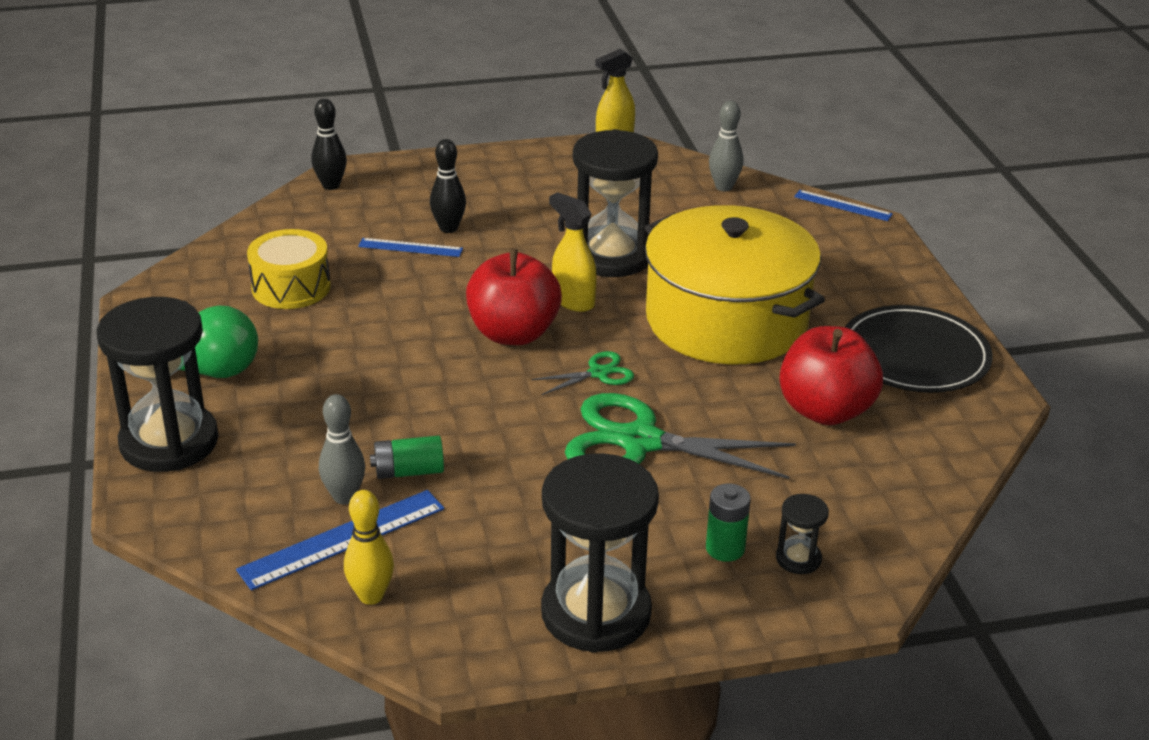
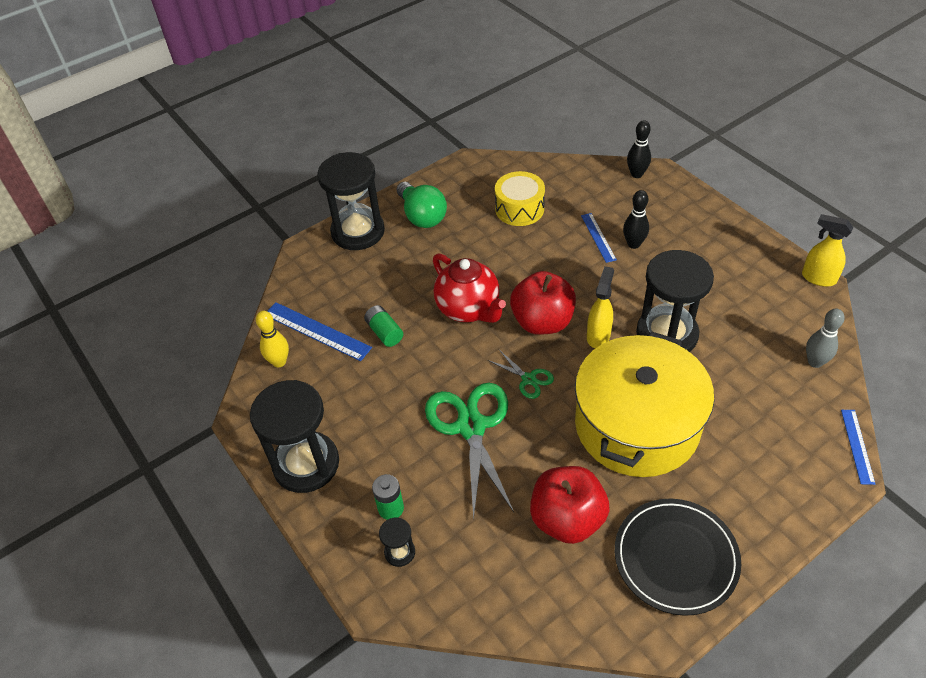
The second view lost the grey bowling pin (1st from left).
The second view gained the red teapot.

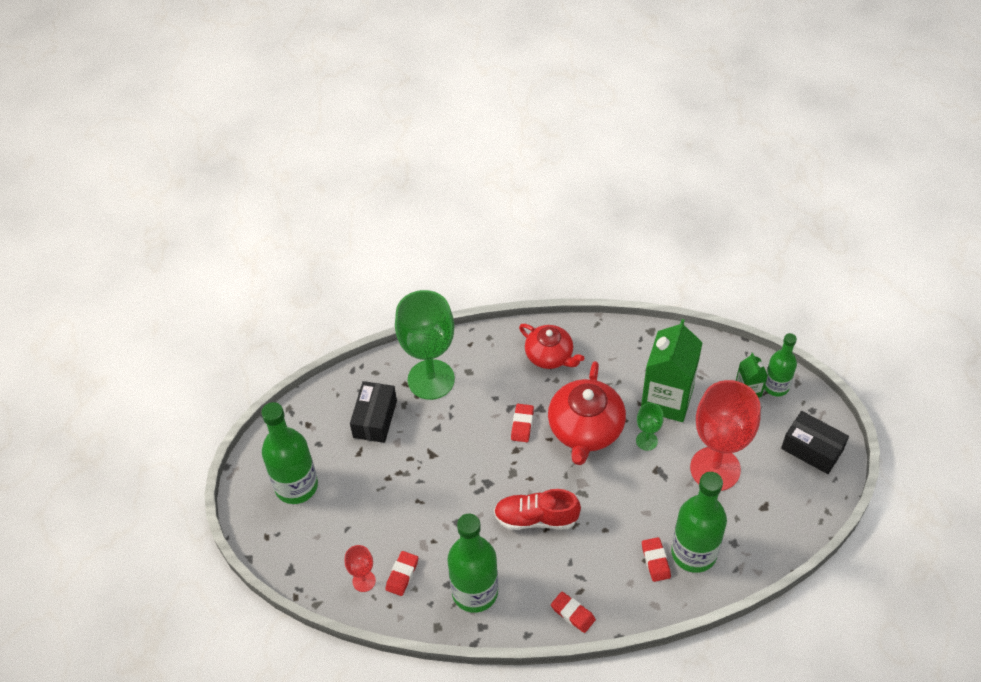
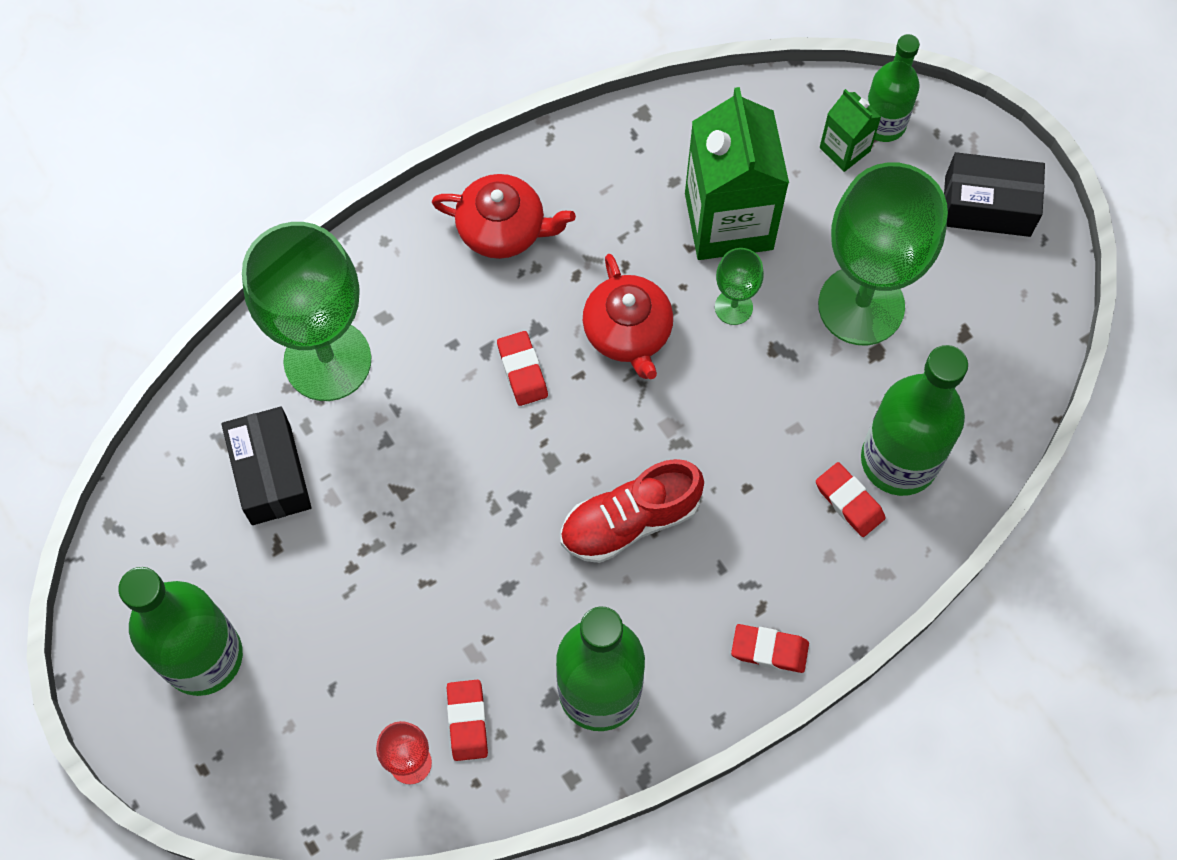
What was the red goblet (2nd from left) turned into the green goblet (3rd from left).
The size of the red teapot (2nd from left) changed by a factor of 0.65.

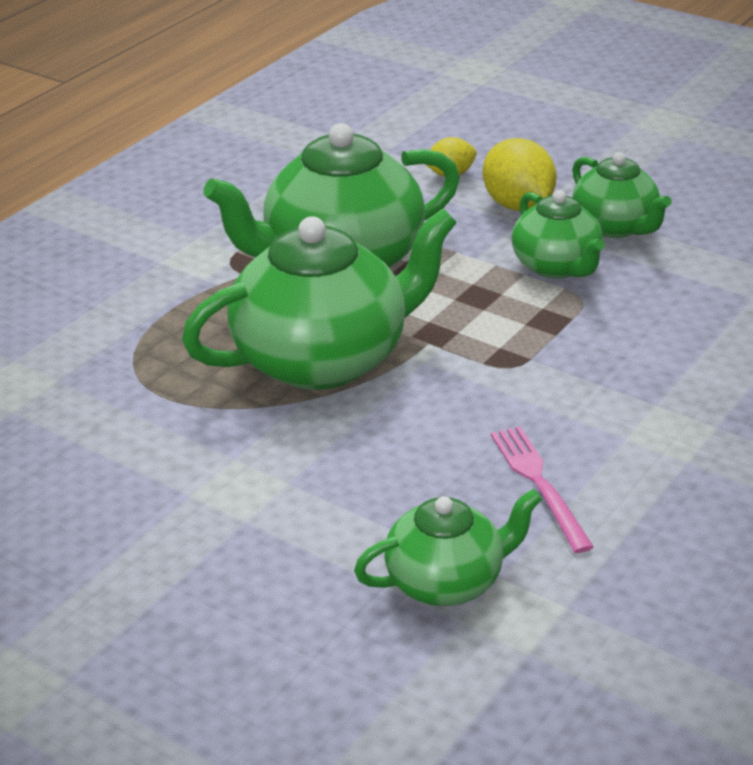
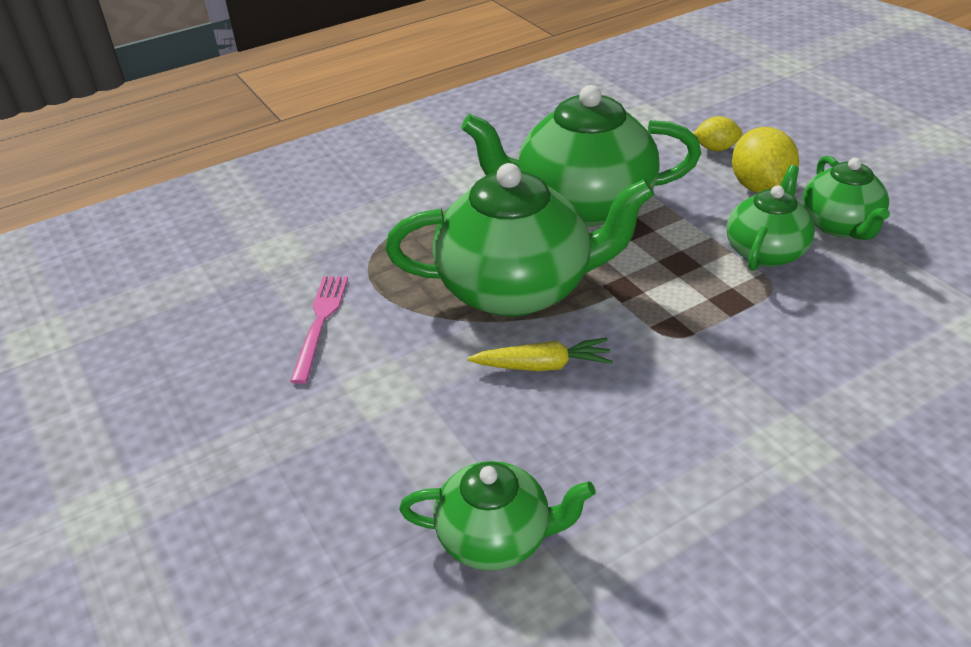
The second view gained the yellow carrot.
The pink fork ended up elsewhere.
The green teapot (4th from left) ended up facing another way, 150 degrees counterclockwise from before.

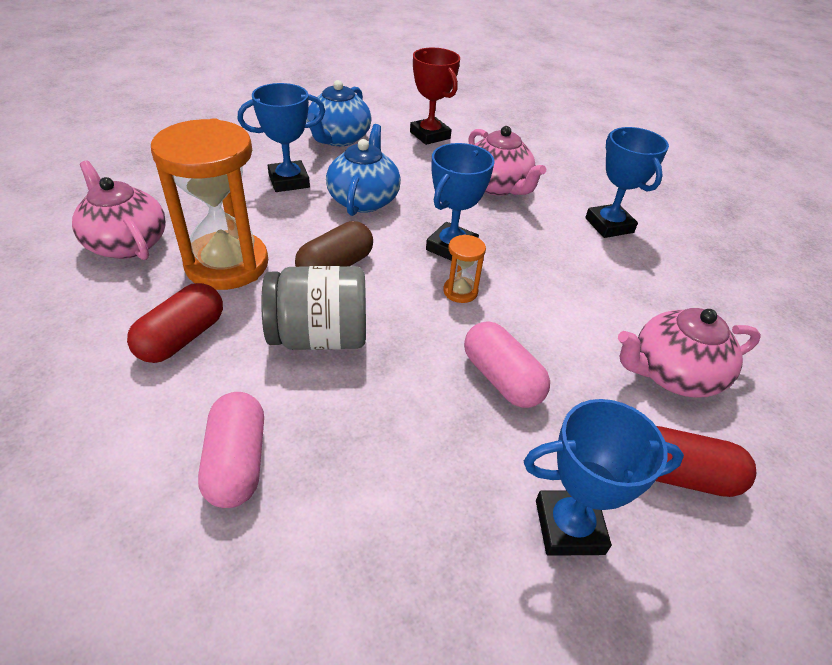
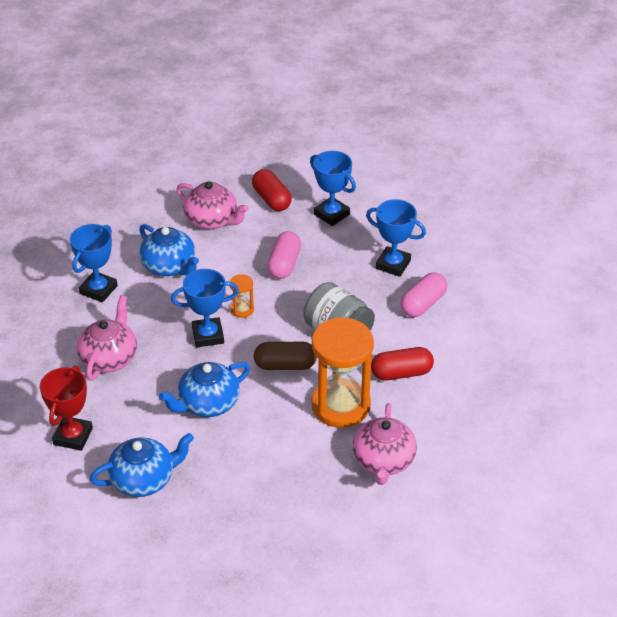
The second view gained the blue teapot (2nd from left).
The blue trophy (1st from left in the first image) ended up elsewhere.

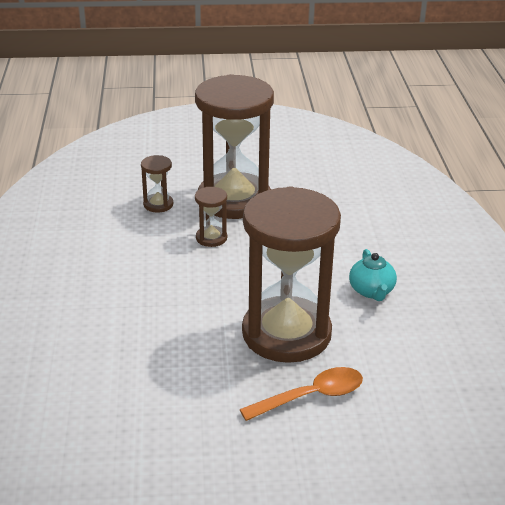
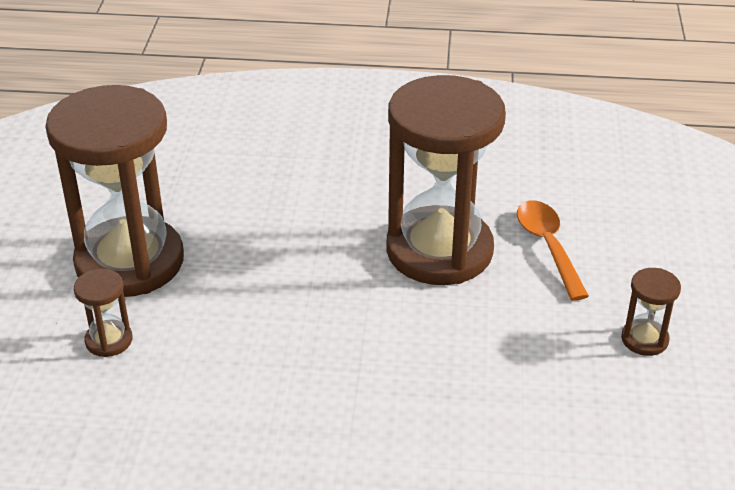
The second view lost the turquoise teapot.
The brown hourglass (2nd from left in the first image) ended up elsewhere.

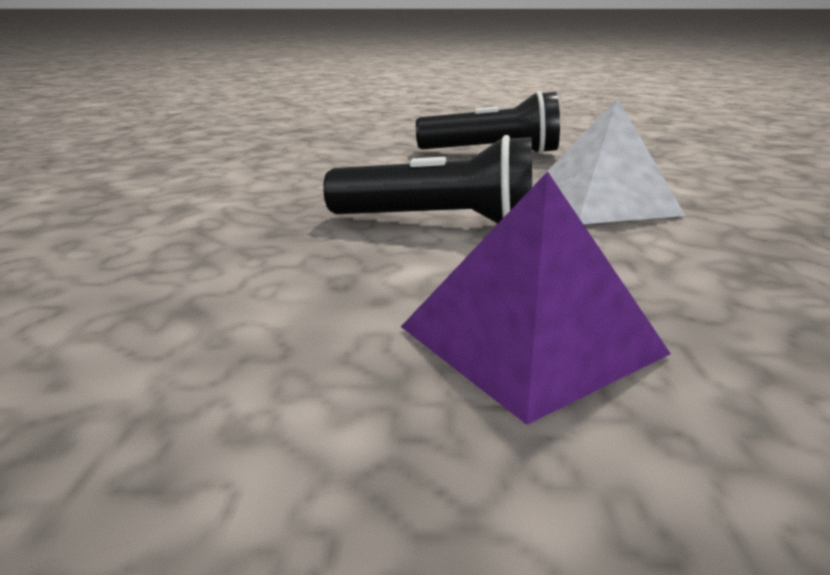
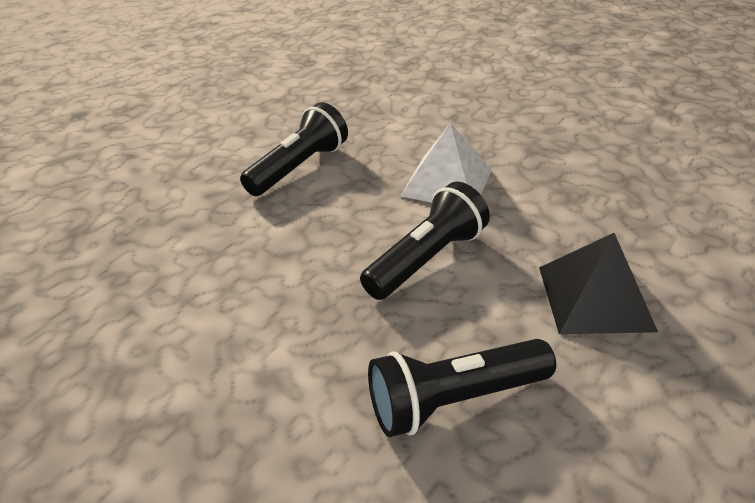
The second view gained the black flashlight (3rd from left).
What was the purple pyramid turned into the black pyramid.

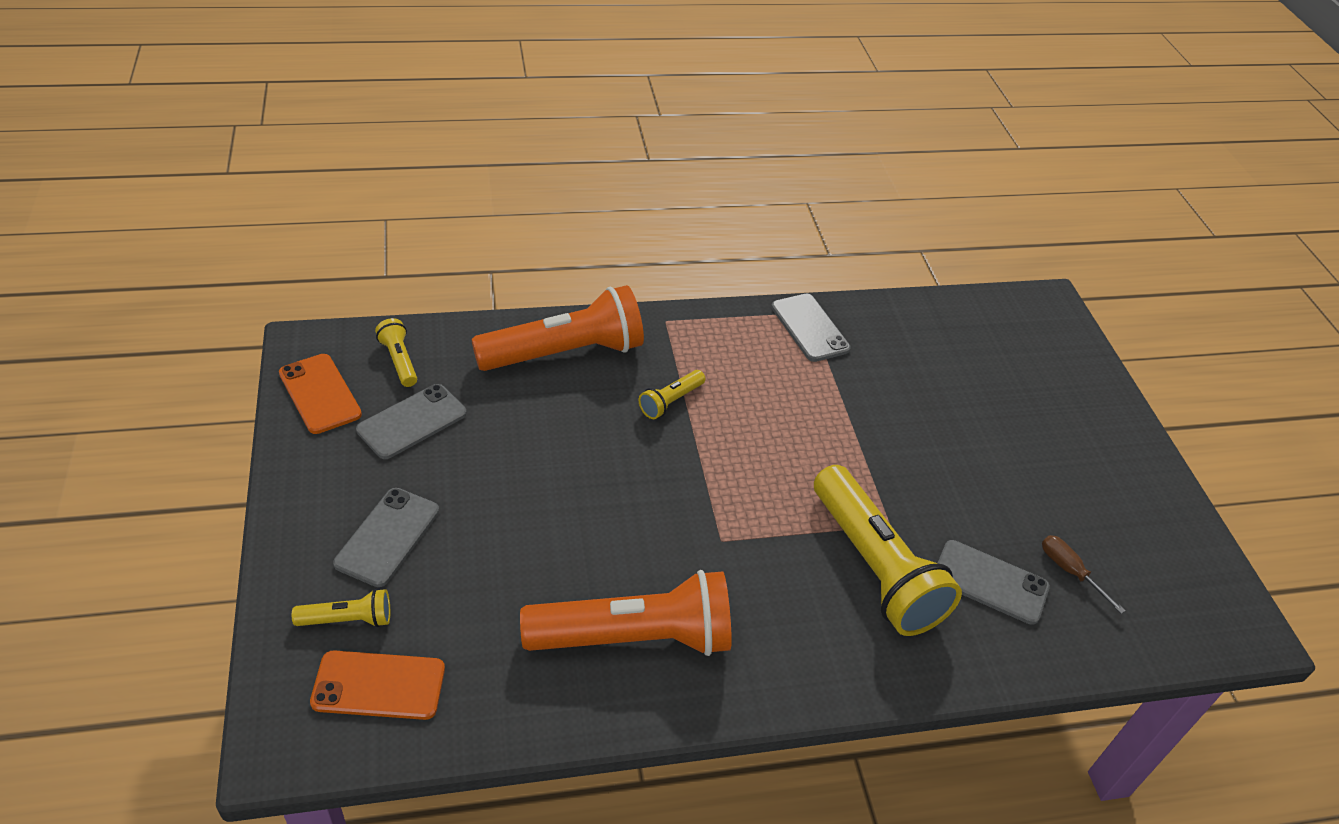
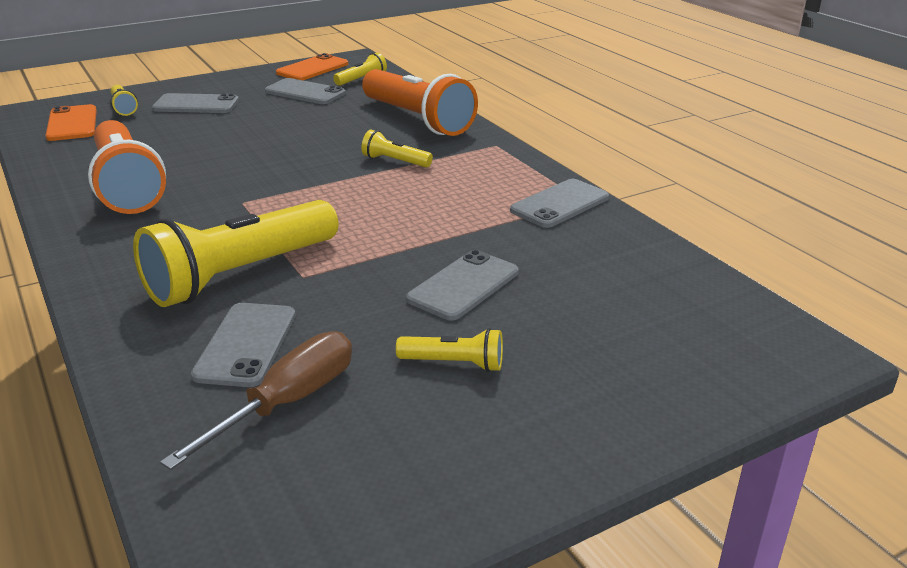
The second view gained the yellow flashlight (5th from left).
The second view gained the grey phone (4th from left).
The size of the brown screwdriver changed by a factor of 1.70.

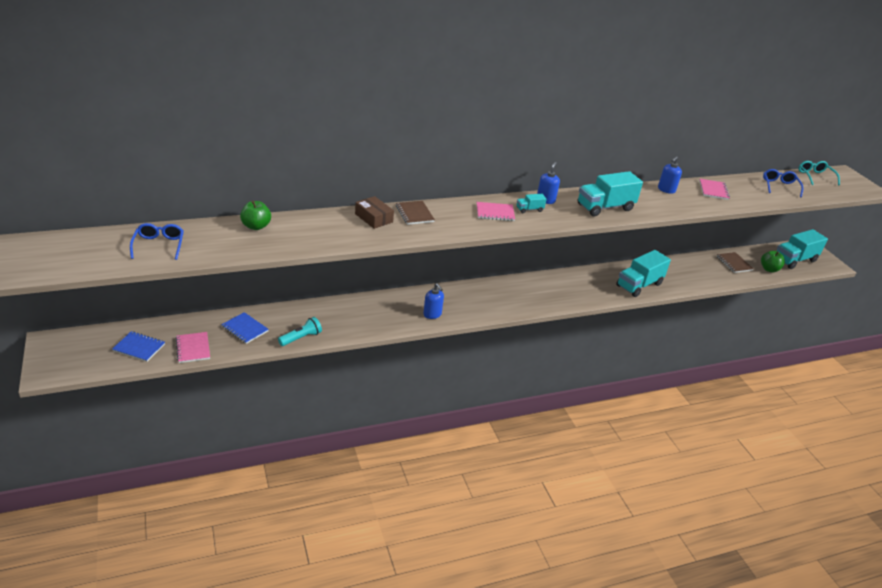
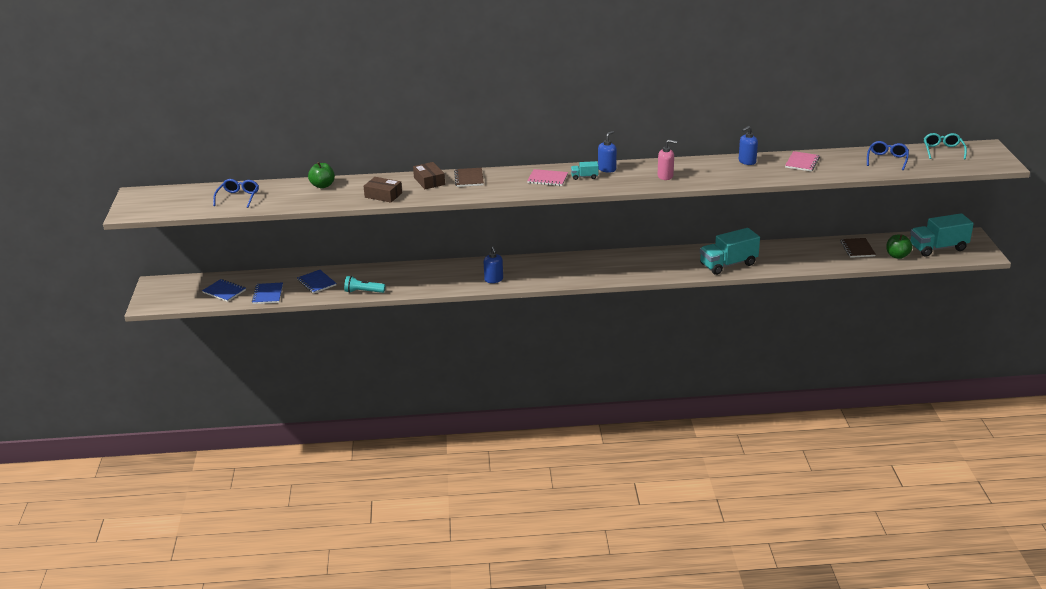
The second view gained the brown box (1st from left).
Where the turquoise truck (2nd from left) stood, the pink soap dispenser came to stand.
What was the pink notebook (1st from left) turned into the blue notebook (2nd from left).
The turquoise flashlight ended up facing another way, 150 degrees counterclockwise from before.

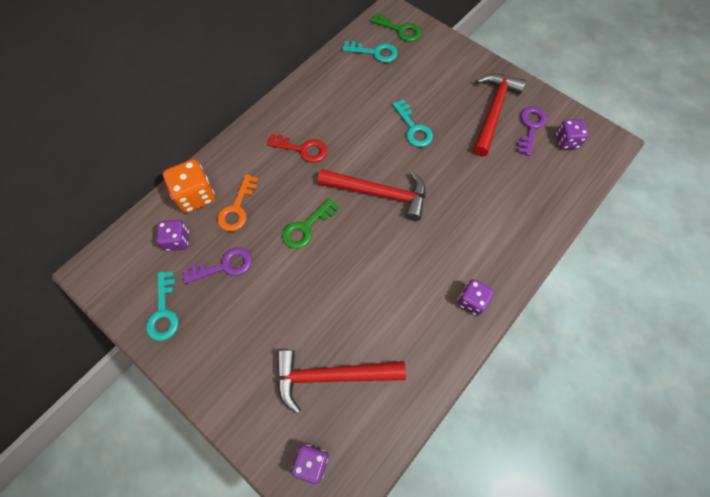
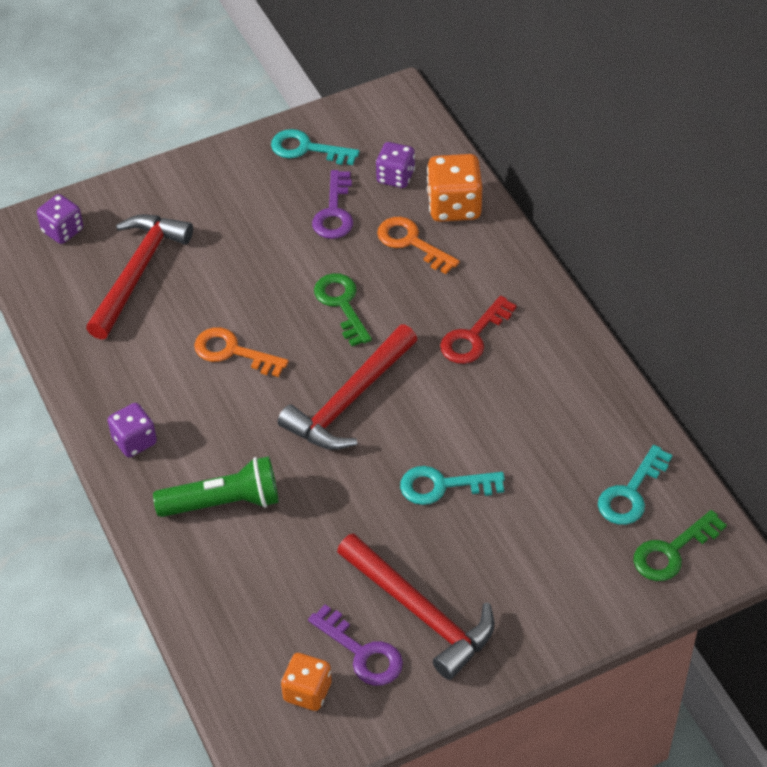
The second view gained the green flashlight.
The second view gained the orange key (1st from left).
What was the purple dice (4th from left) turned into the orange dice (1st from left).

